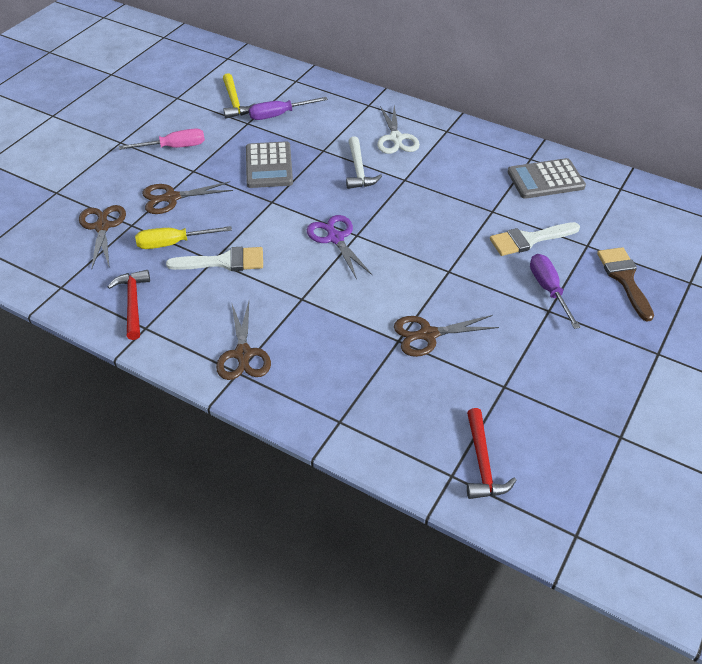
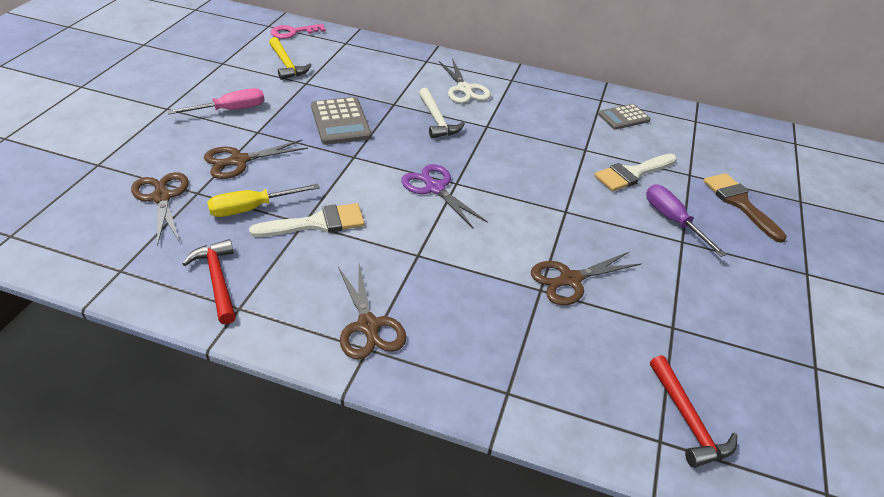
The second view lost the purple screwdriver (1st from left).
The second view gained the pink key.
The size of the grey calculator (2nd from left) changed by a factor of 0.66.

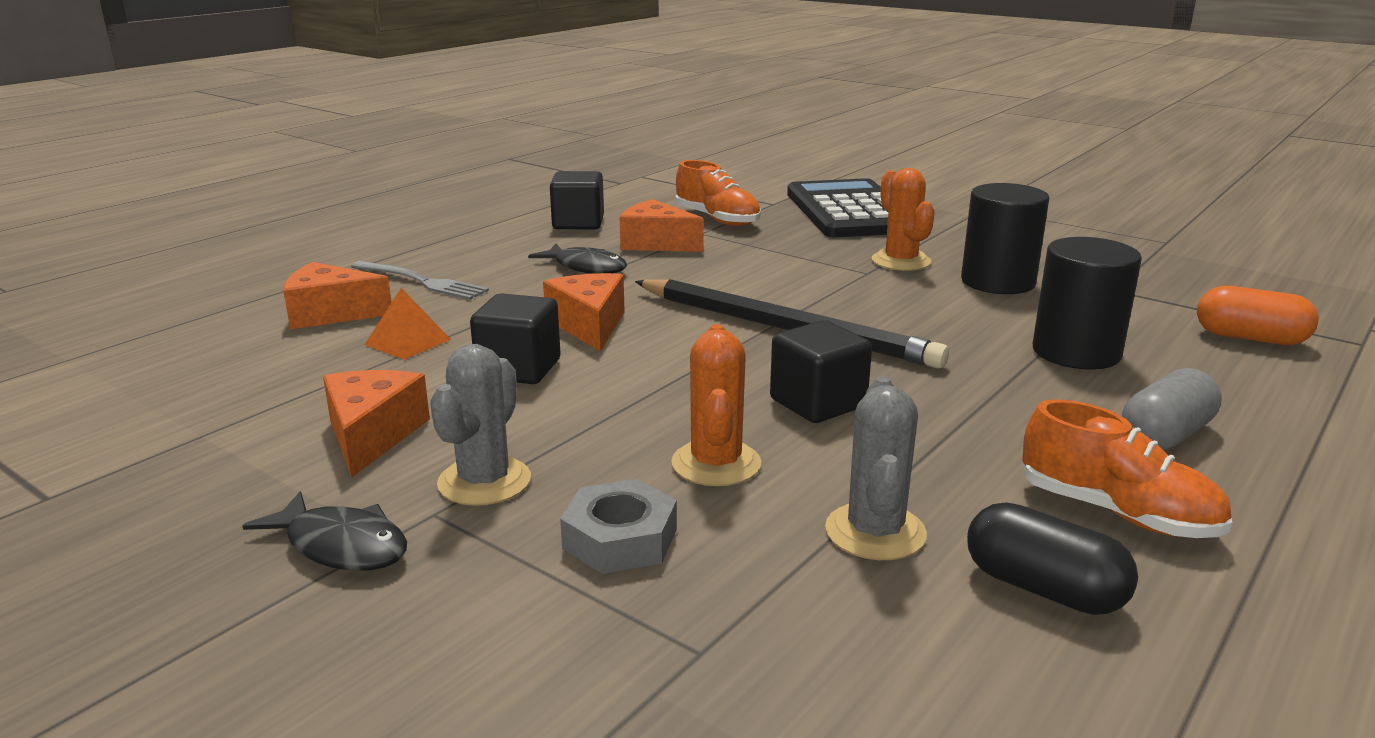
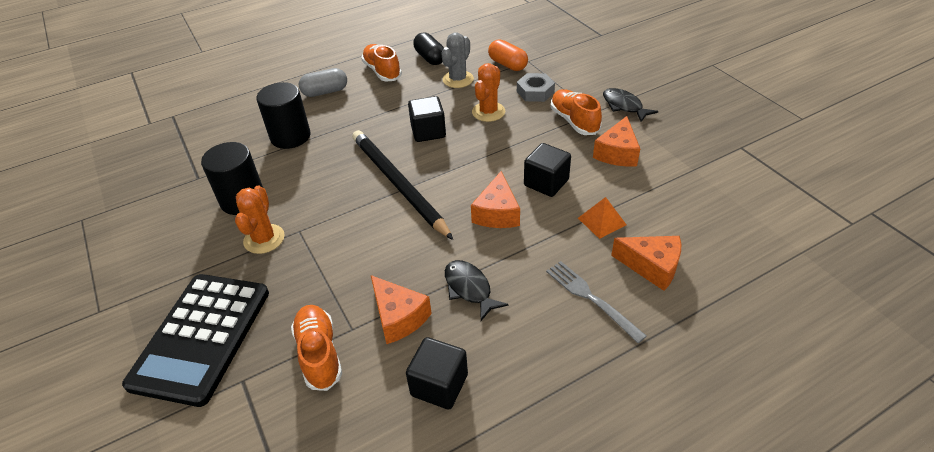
The orange capsule ended up elsewhere.
Where the grey cactus (1st from left) stood, the orange shoe (3rd from left) came to stand.

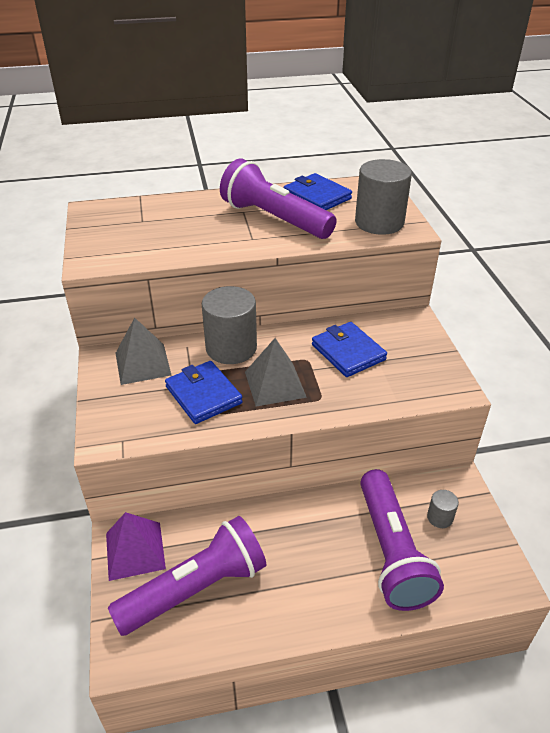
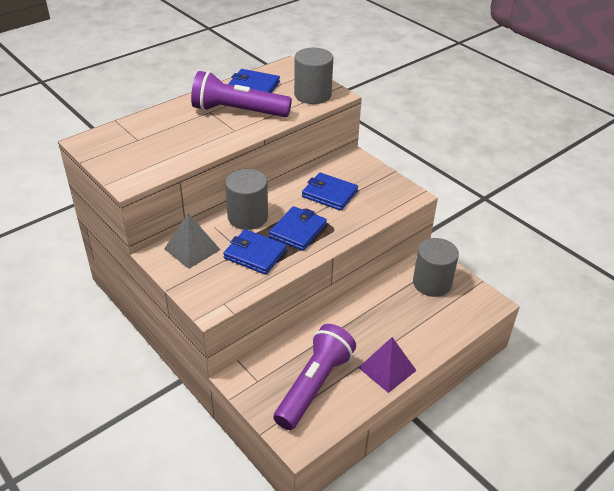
The second view lost the purple flashlight (3rd from left).
The purple pyramid ended up elsewhere.
Where the grey pyramid (2nd from left) stood, the blue wallet (3rd from left) came to stand.
The size of the grey cylinder (3rd from left) changed by a factor of 2.16.

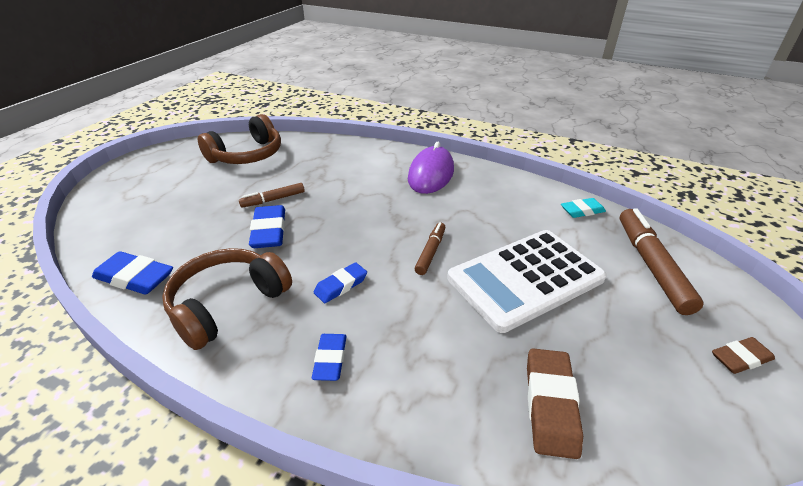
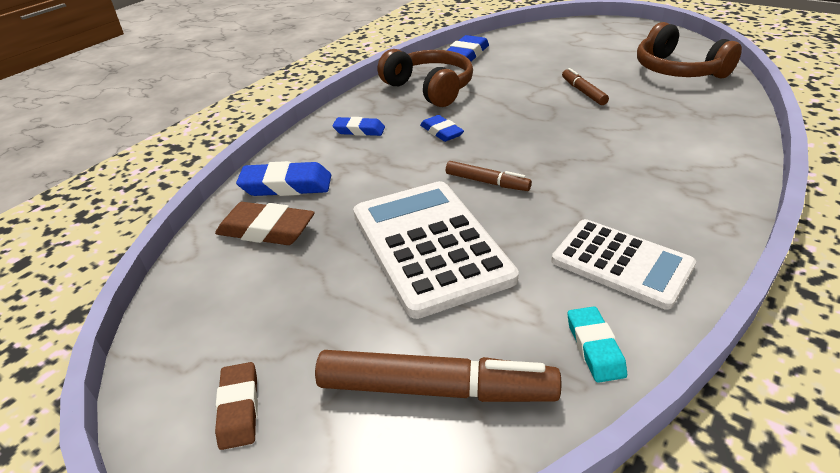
The second view lost the purple mouse.
The second view gained the white calculator (2nd from left).
The blue eraser (2nd from left in the first image) ended up elsewhere.

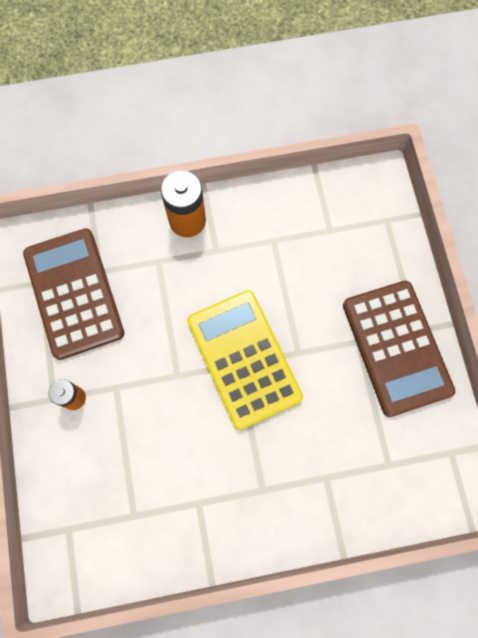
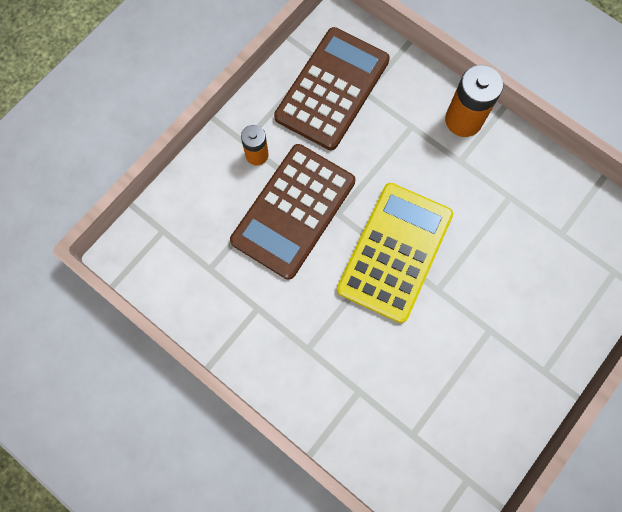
The brown calculator (2nd from left in the first image) ended up elsewhere.

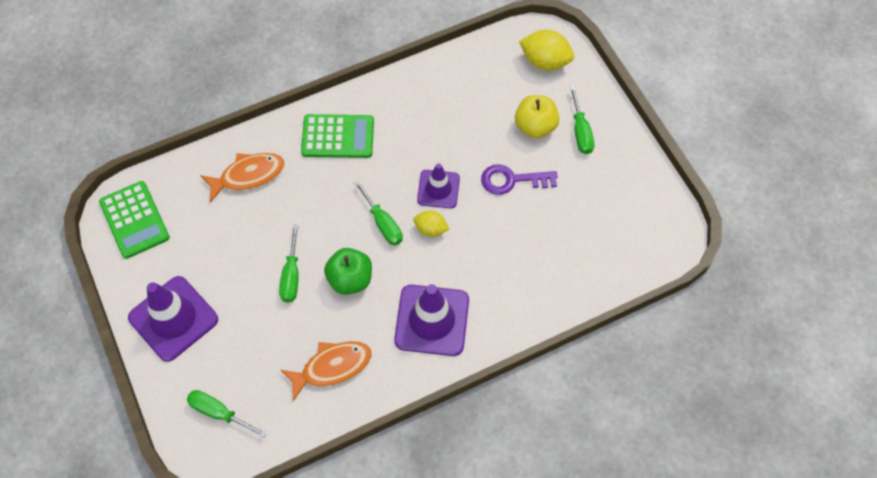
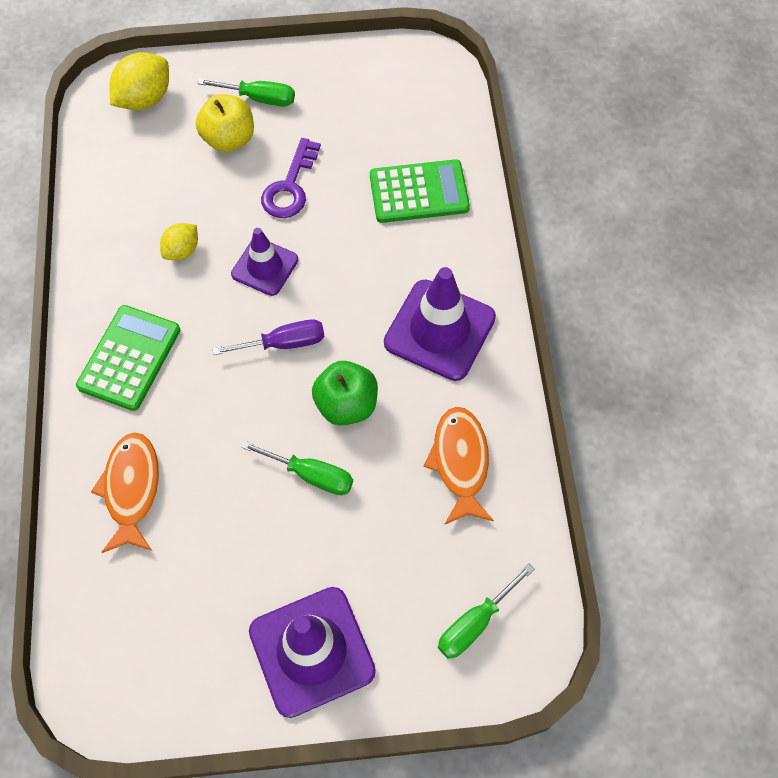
The green calculator (1st from left in the first image) ended up elsewhere.
The yellow lemon (1st from left in the first image) ended up elsewhere.
What was the green screwdriver (3rd from left) turned into the purple screwdriver.

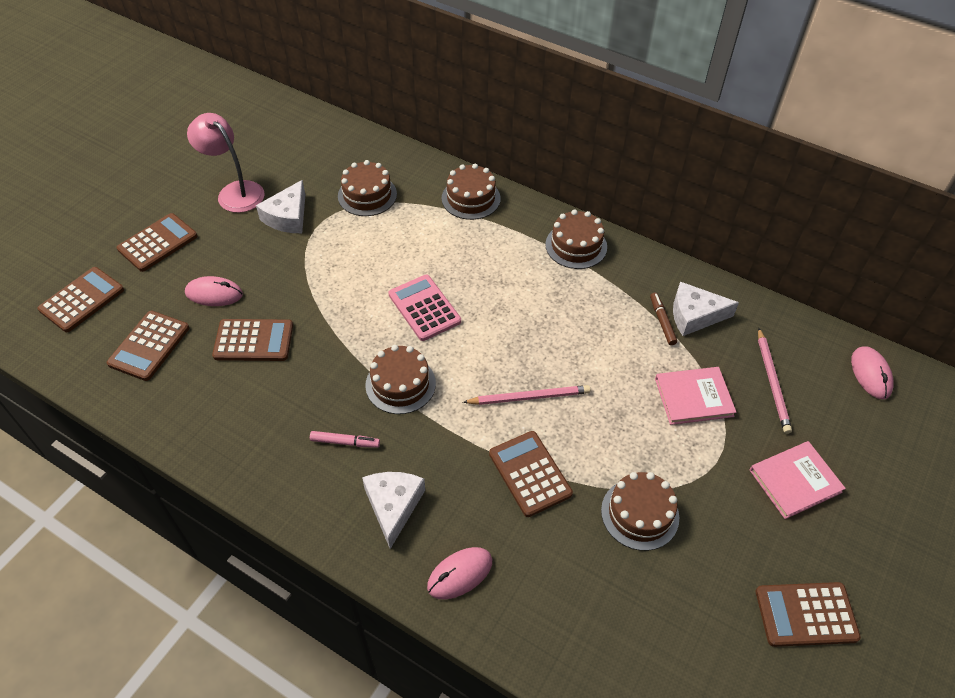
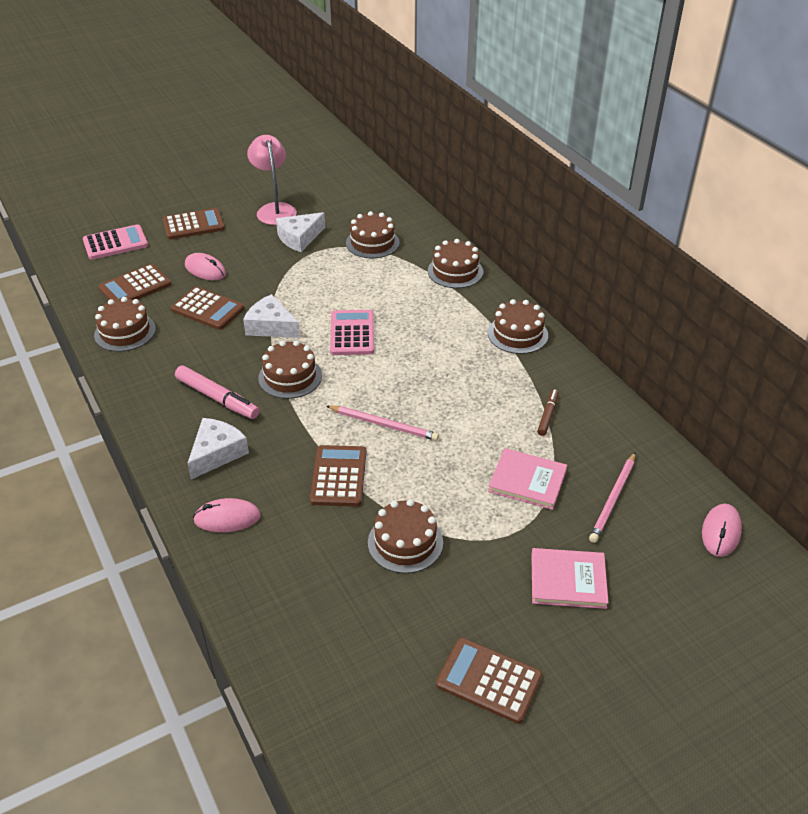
The second view gained the brown cake (1st from left).
The white cheese (3rd from left in the first image) ended up elsewhere.
What was the brown calculator (1st from left) turned into the pink calculator (1st from left).
The size of the pink marker changed by a factor of 1.70.

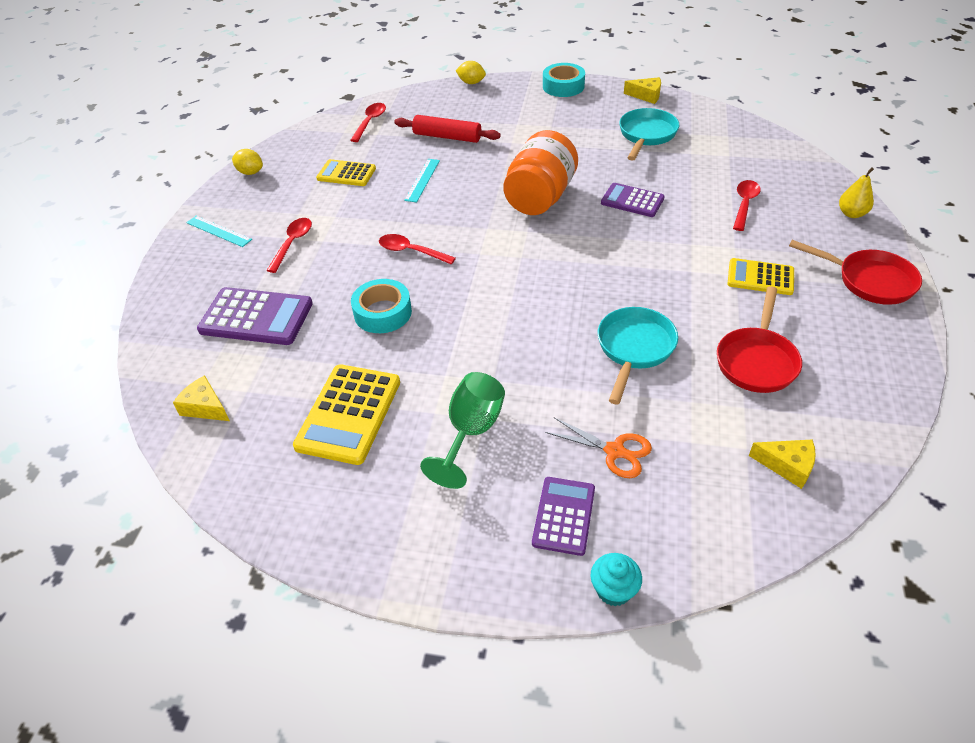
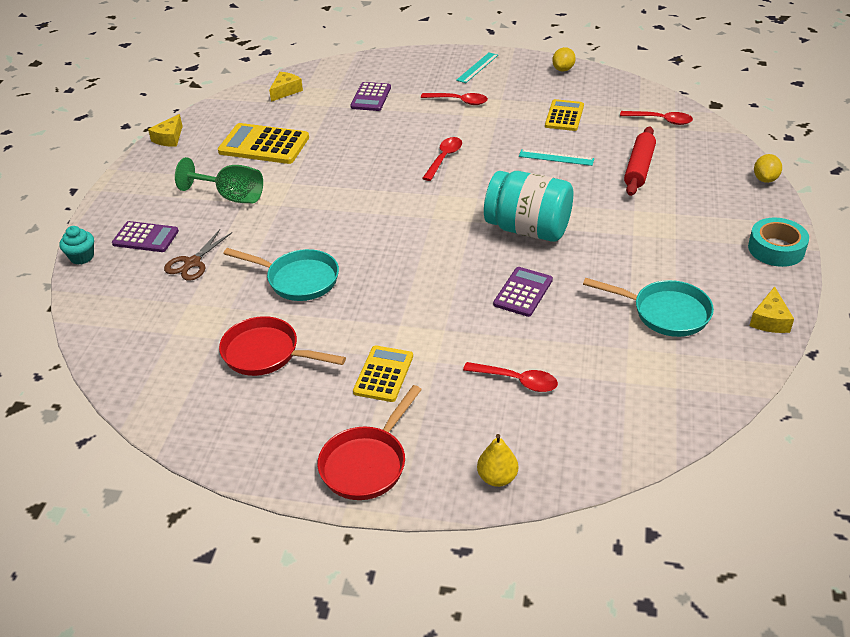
The second view lost the turquoise tape (1st from left).
The yellow cheese (3rd from left in the first image) ended up elsewhere.
What was the orange jar turned into the turquoise jar.
What was the orange scissors turned into the brown scissors.
The size of the purple calculator (1st from left in the first image) changed by a factor of 0.64.

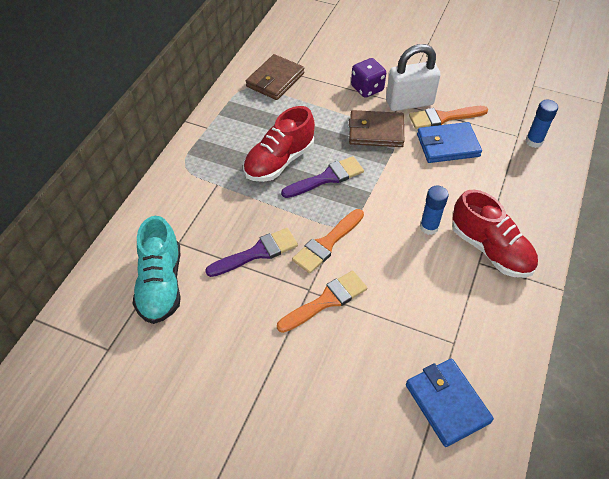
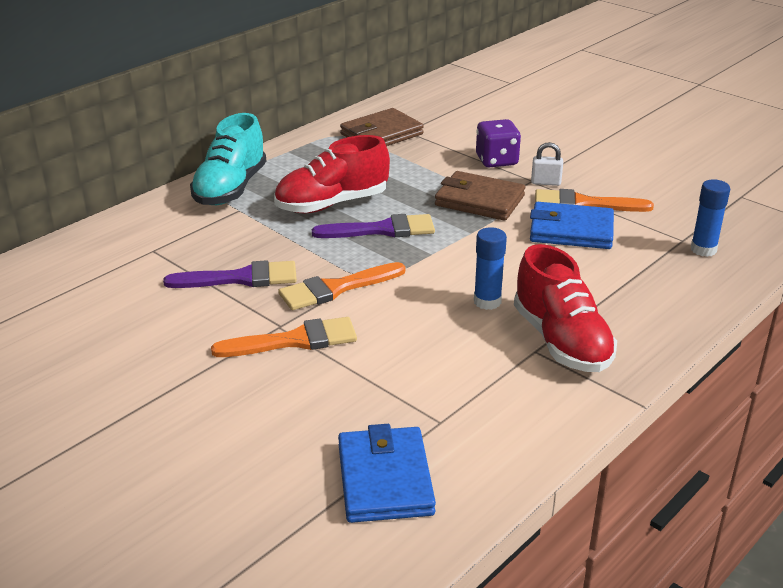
The turquoise shoe ended up elsewhere.
The size of the white padlock changed by a factor of 0.45.

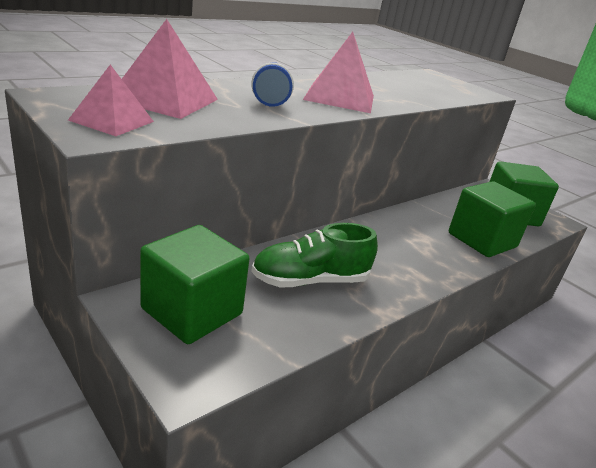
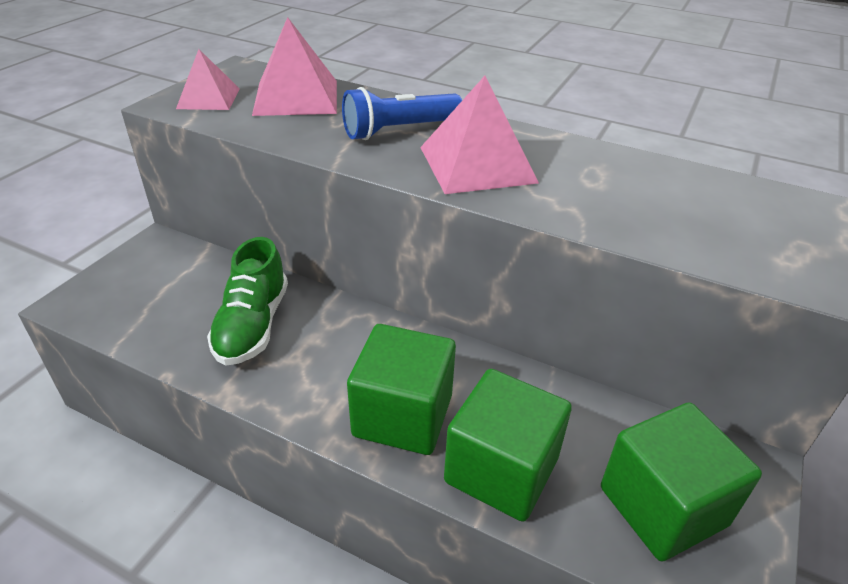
The green cube (1st from left) ended up elsewhere.
The green shoe ended up facing another way, 135 degrees counterclockwise from before.

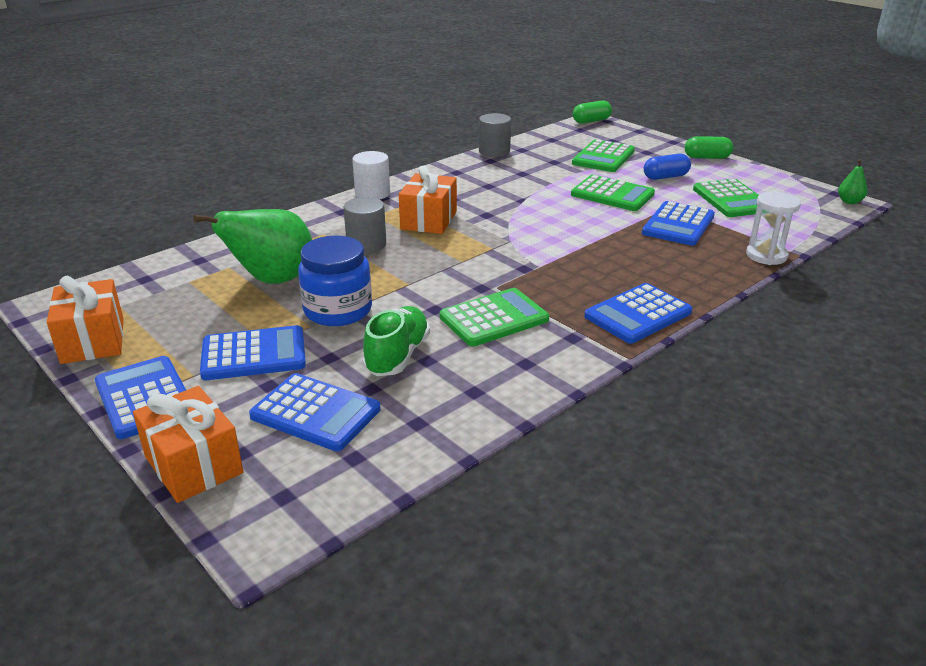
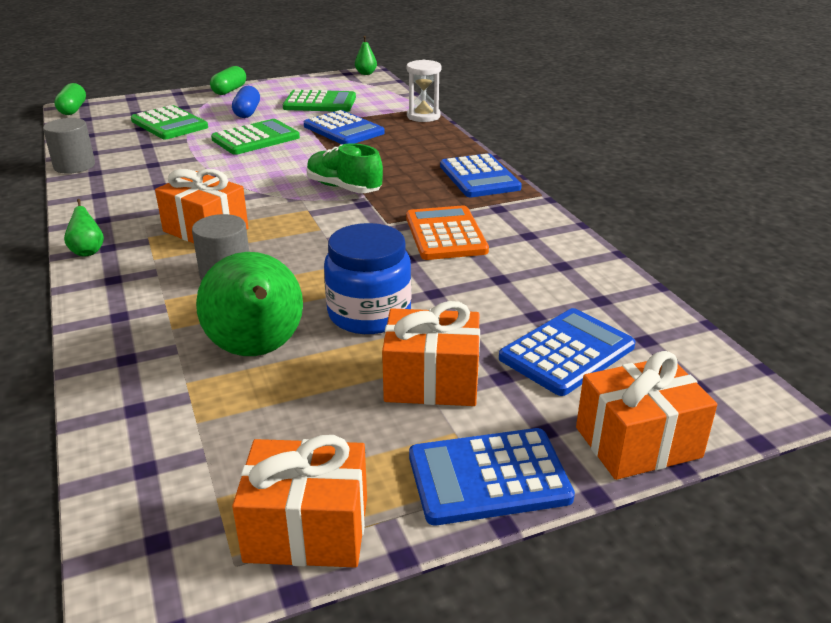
The green shoe ended up elsewhere.
Where the blue calculator (2nd from left) stood, the orange gift (3rd from left) came to stand.
Where the white cylinder stood, the green pear (1st from left) came to stand.
What was the green calculator (1st from left) turned into the orange calculator.

